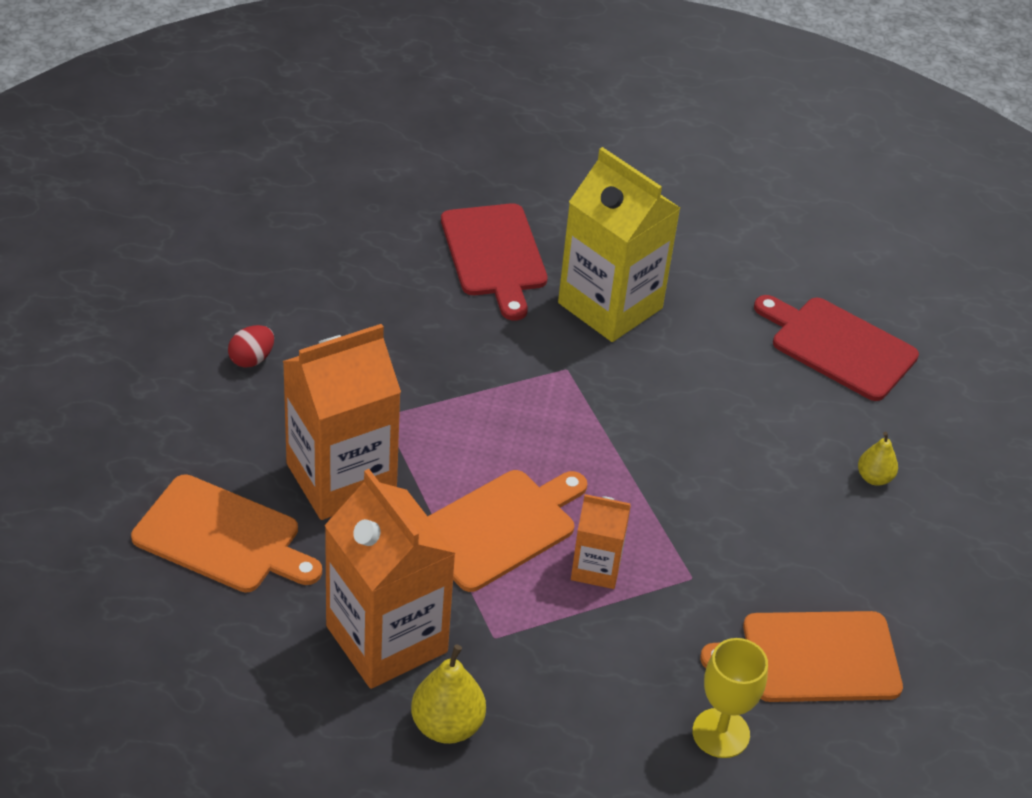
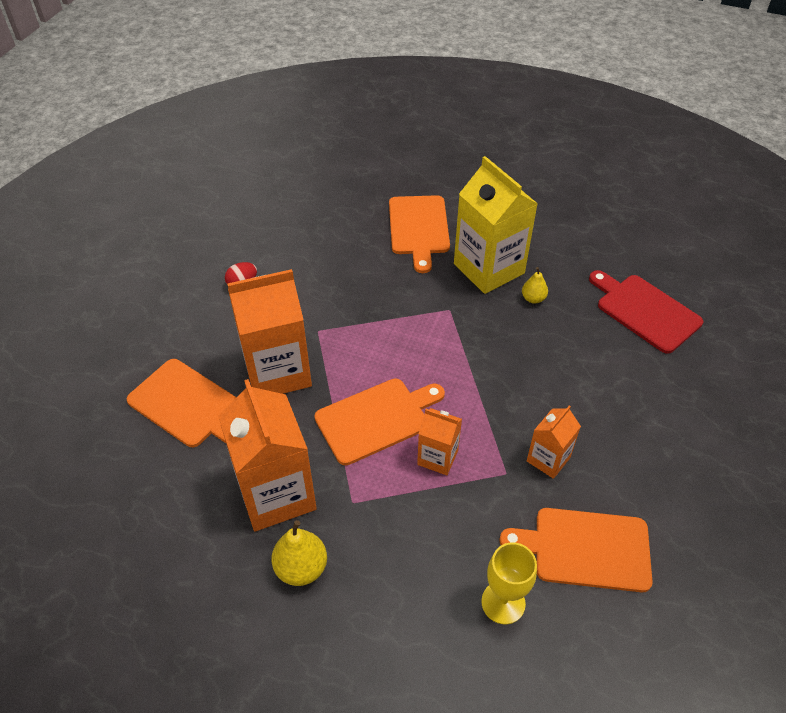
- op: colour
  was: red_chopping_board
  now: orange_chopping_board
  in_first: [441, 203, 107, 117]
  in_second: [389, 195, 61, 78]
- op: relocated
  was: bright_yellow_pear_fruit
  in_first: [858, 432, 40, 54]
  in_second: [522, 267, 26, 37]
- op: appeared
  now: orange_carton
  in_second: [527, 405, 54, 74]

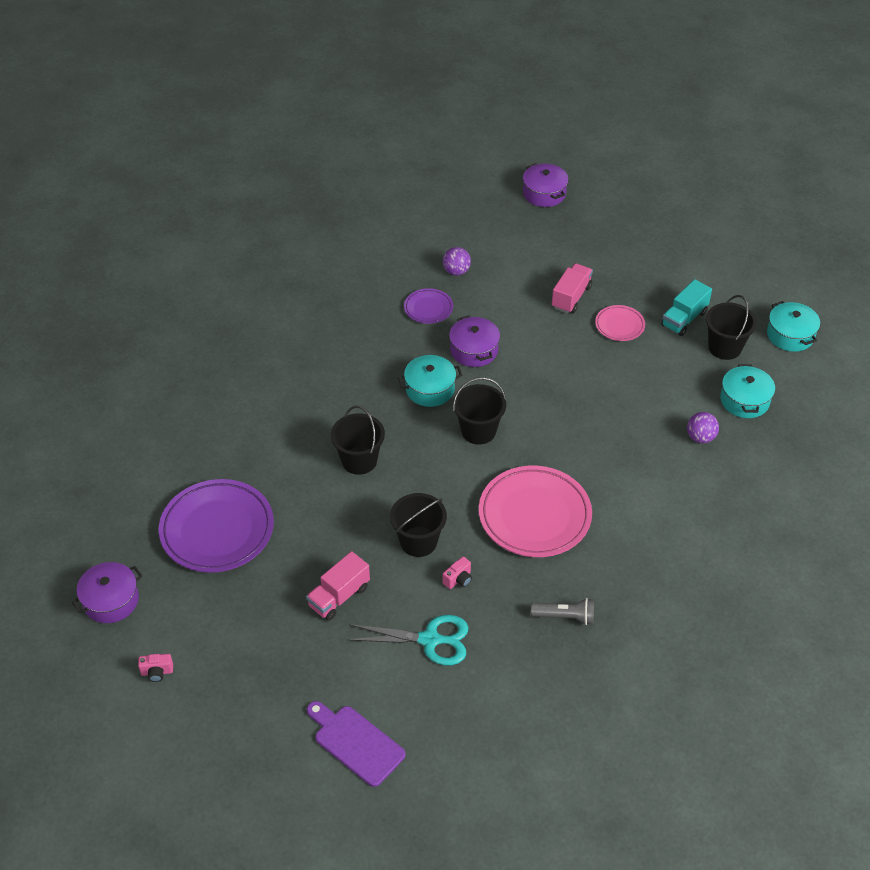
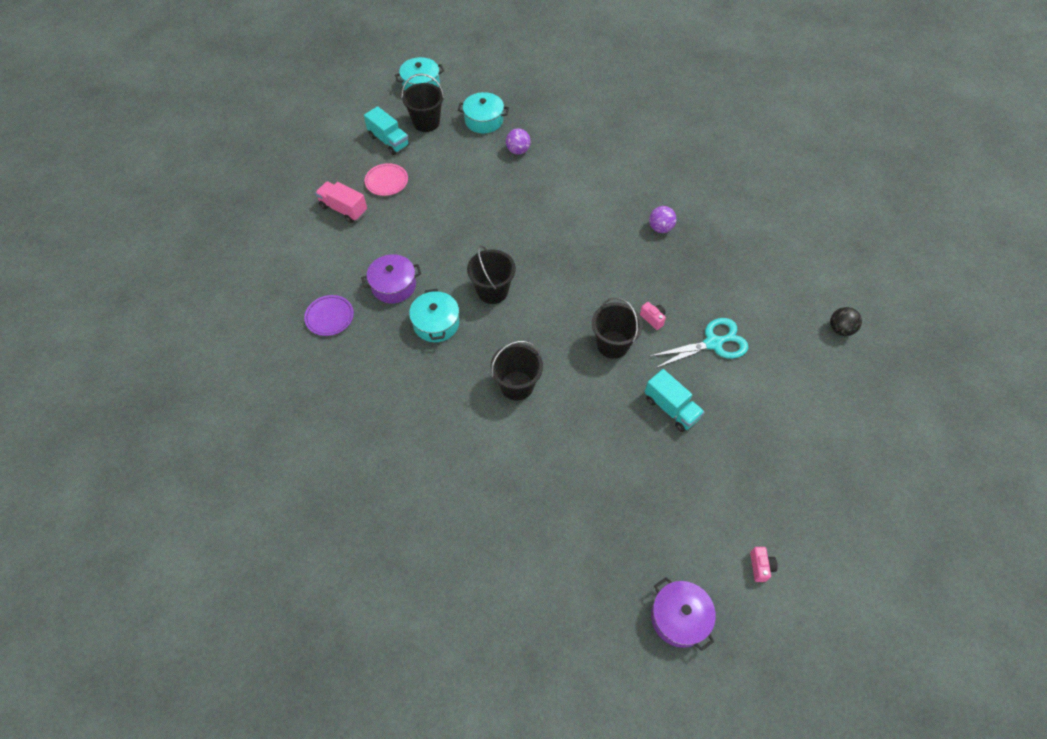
- op: missing
  was: royal_purple_dinner_plate
  in_first: [159, 479, 115, 94]
- op: colour
  was: rosy_truck
  now: turquoise_truck
  in_first: [306, 551, 64, 70]
  in_second: [645, 369, 59, 63]
- op: missing
  was: royal_purple_chopping_board
  in_first: [307, 701, 98, 86]
- op: spun
  was: turquoise_pair_of_scissors
  in_first: [347, 615, 122, 50]
  in_second: [649, 318, 99, 51]
  clockwise: 60
- op: relocated
  was: royal_purple_ball
  in_first: [443, 247, 28, 29]
  in_second: [649, 206, 28, 27]
- op: missing
  was: rosy_dinner_plate
  in_first: [479, 466, 113, 91]
- op: missing
  was: royal_purple_stockpot
  in_first: [523, 163, 46, 44]
- op: missing
  was: gray_pocket_torch
  in_first: [531, 598, 63, 27]
- op: appeared
  now: ebony_ball
  in_second: [830, 307, 32, 29]

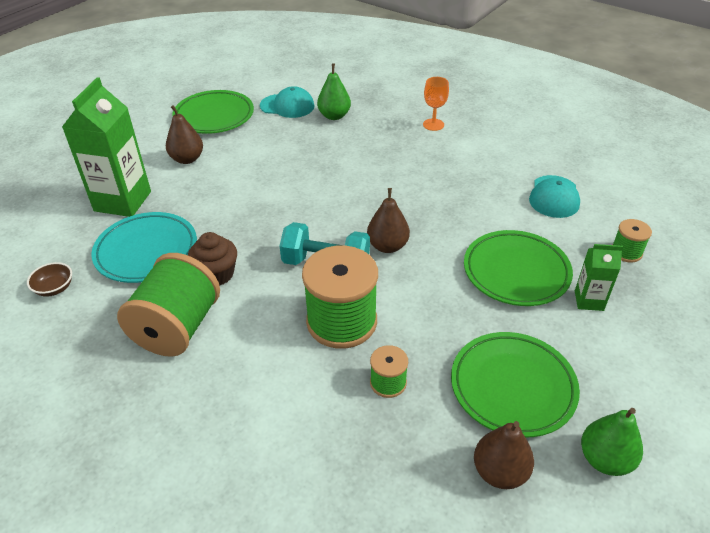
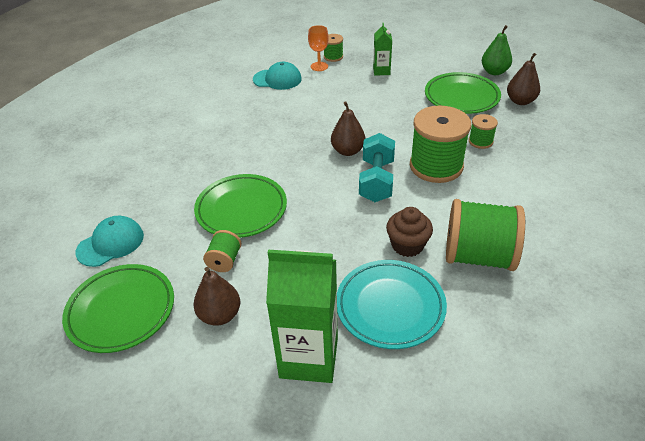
- op: missing
  was: brown_bowl
  in_first: [27, 262, 45, 35]
- op: spun
  was: turquoise_peaked_cap
  in_first: [260, 86, 54, 32]
  in_second: [76, 216, 68, 51]
  clockwise: 45
- op: missing
  was: green_pear_fruit
  in_first: [317, 63, 34, 57]
- op: relocated
  was: orange_wine_glass
  in_first: [423, 77, 26, 54]
  in_second: [308, 25, 21, 46]
- op: relocated
  was: green_dinner_plate
  in_first: [464, 230, 109, 76]
  in_second: [194, 174, 93, 64]
- op: appeared
  now: green_bobbin
  in_second: [203, 230, 38, 42]

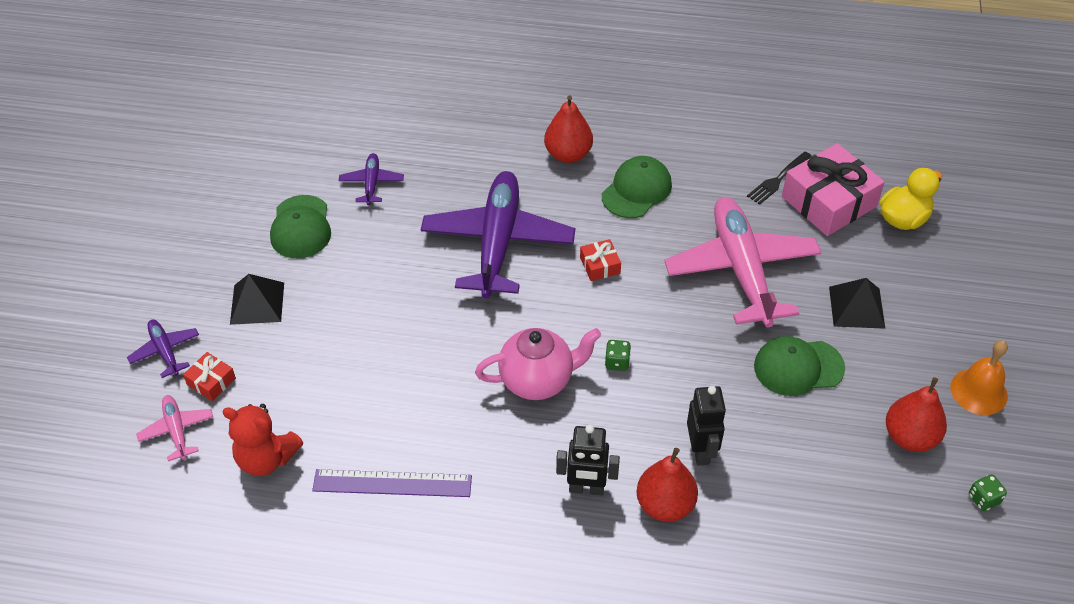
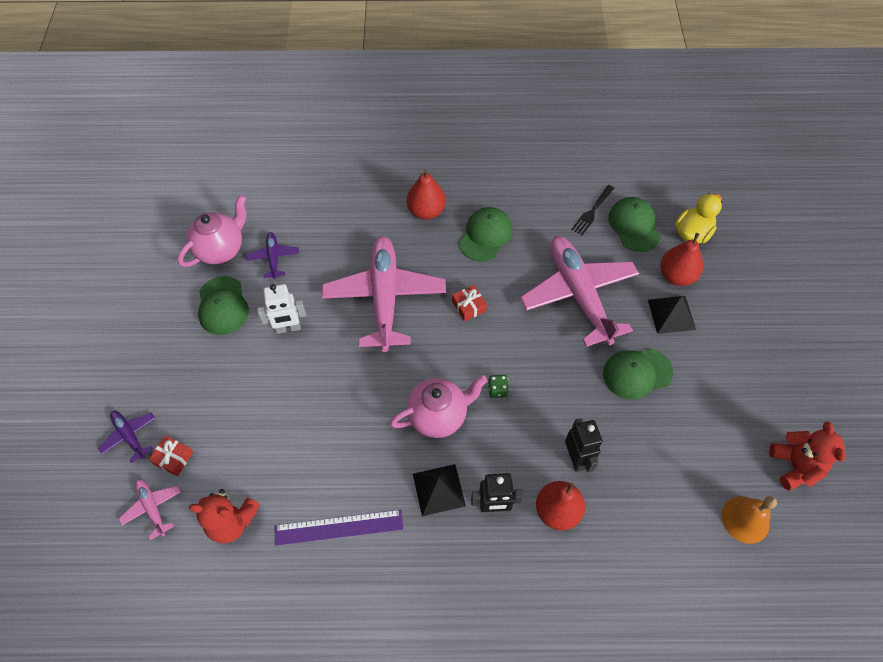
- op: relocated
  was: ebony_pyramid_shape
  in_first: [230, 274, 54, 51]
  in_second: [413, 464, 53, 52]
- op: colour
  was: royal_purple_aeroplane
  now: rosy_aeroplane
  in_first: [421, 171, 154, 127]
  in_second: [322, 236, 124, 116]
- op: exchanged
  was: rosy_gift
  now: green_peaked_cap
  in_first: [782, 143, 103, 93]
  in_second: [608, 197, 53, 55]
- op: relocated
  was: red_pear_fruit
  in_first: [886, 377, 61, 75]
  in_second: [660, 233, 43, 53]
- op: relocated
  was: orange_hand_bell
  in_first: [951, 340, 57, 75]
  in_second: [722, 496, 55, 48]
- op: exchanged
  was: green_game_die
  now: red_stuffed_bear
  in_first: [969, 474, 38, 37]
  in_second: [769, 422, 76, 68]
- op: appeared
  now: rosy_china_teapot
  in_second: [178, 195, 68, 72]
- op: appeared
  now: white_robot_figure
  in_second: [257, 284, 49, 50]

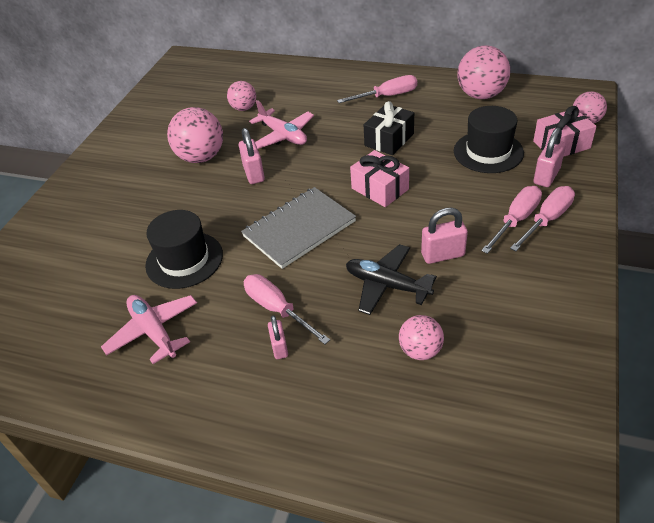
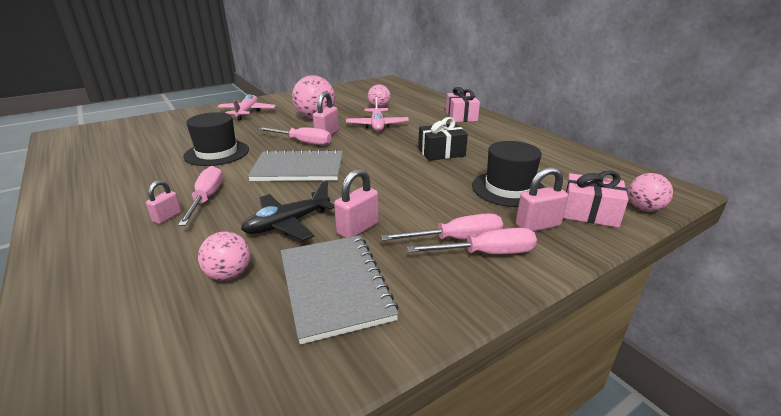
- op: relocated
  was: rosy_aeroplane
  in_first: [101, 295, 96, 69]
  in_second: [217, 94, 59, 26]
- op: relocated
  was: rosy_screwdriver
  in_first: [337, 75, 80, 28]
  in_second: [258, 127, 73, 19]
- op: spun
  was: ebony_aeroplane
  in_first: [346, 244, 91, 71]
  in_second: [241, 180, 94, 61]
  clockwise: -105
- op: relocated
  was: rosy_gift
  in_first: [350, 150, 59, 57]
  in_second: [446, 87, 34, 35]
- op: spun
  was: rosy_small_lock
  in_first: [421, 208, 47, 56]
  in_second: [334, 169, 45, 69]
  clockwise: -75
- op: missing
  was: rosy_ball
  in_first: [457, 45, 53, 54]
- op: appeared
  now: gray_notebook
  in_second: [281, 235, 118, 110]

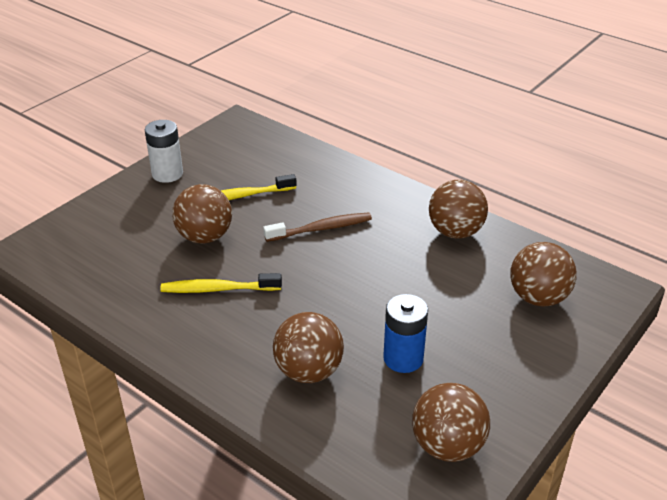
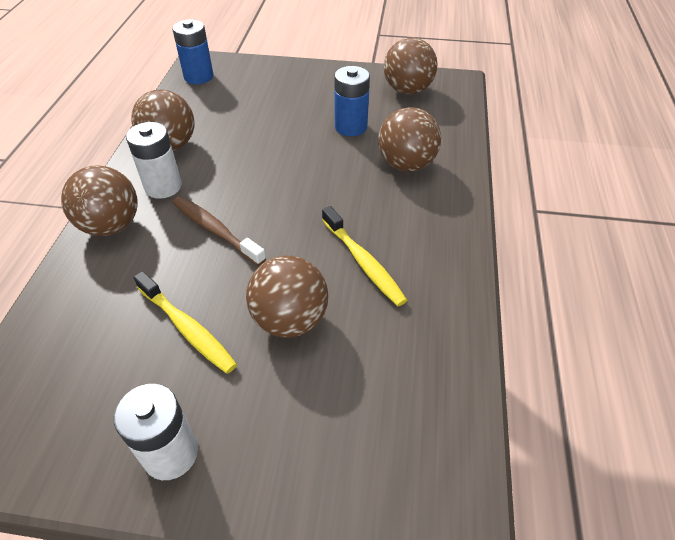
- op: relocated
  was: brown_ball
  in_first: [510, 242, 67, 64]
  in_second: [61, 166, 77, 70]
- op: appeared
  now: white_battery
  in_second: [126, 122, 56, 77]
- op: appeared
  now: cobalt_battery
  in_second: [172, 19, 41, 65]

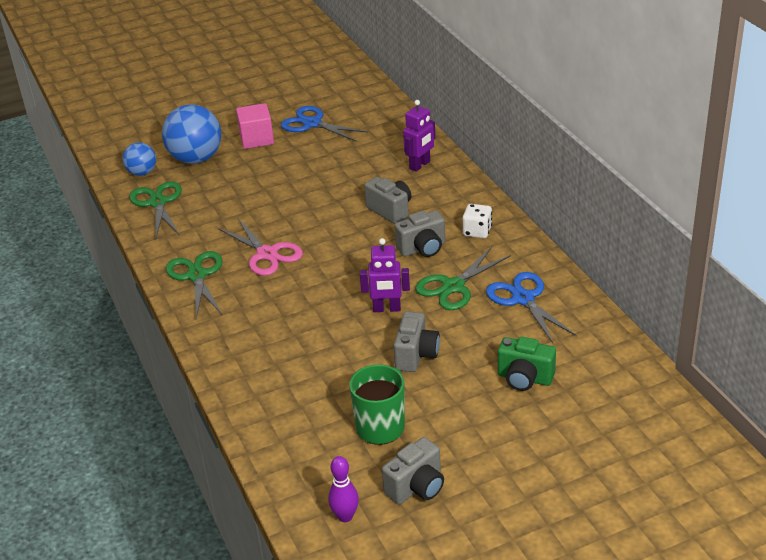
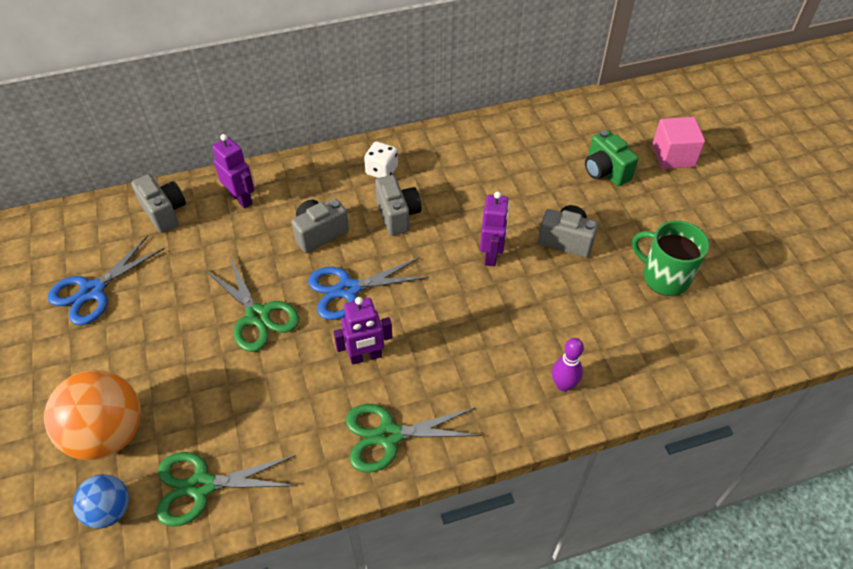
- op: colour
  was: cobalt_ball
  now: orange_ball
  in_first: [162, 104, 59, 60]
  in_second: [44, 370, 97, 90]
- op: exchanged
  was: rosy_pair_of_scissors
  now: royal_purple_robot_figure
  in_first: [218, 217, 85, 59]
  in_second: [333, 297, 59, 68]
- op: relocated
  was: rosy_cube
  in_first: [236, 103, 38, 46]
  in_second: [652, 117, 53, 52]
- op: relocated
  was: royal_purple_tenpin
  in_first: [328, 456, 31, 66]
  in_second: [552, 338, 32, 54]
- op: relocated
  was: gray_compact_camera
  in_first: [382, 437, 62, 67]
  in_second: [131, 174, 55, 59]
- op: relocated
  was: green_pair_of_scissors
  in_first: [415, 247, 96, 63]
  in_second: [205, 257, 94, 95]
- op: relocated
  was: cobalt_pair_of_scissors
  in_first: [486, 272, 91, 71]
  in_second: [308, 257, 121, 63]
- op: spun
  was: green_compact_camera
  in_first: [498, 337, 58, 54]
  in_second: [585, 130, 53, 56]
  clockwise: 120

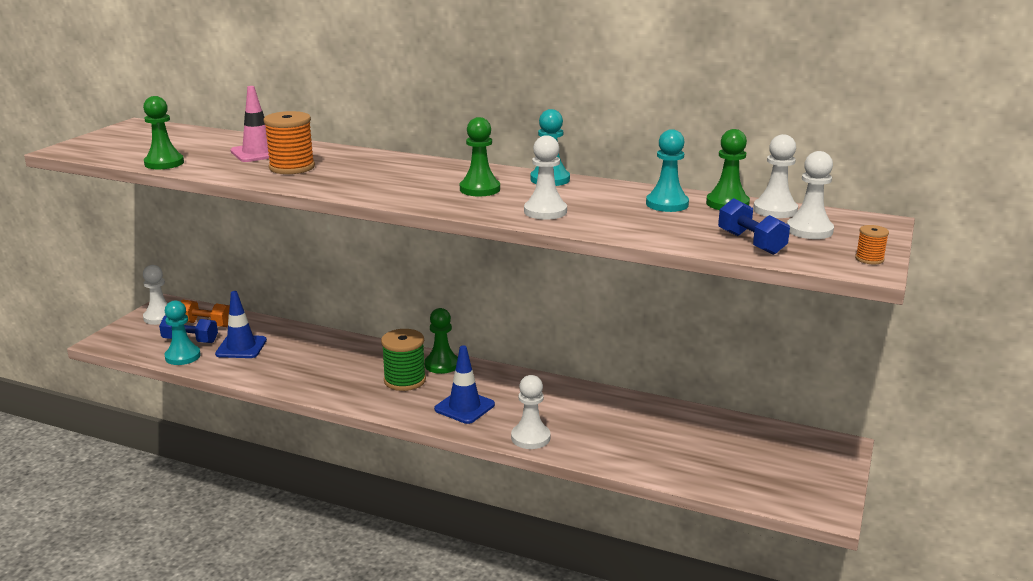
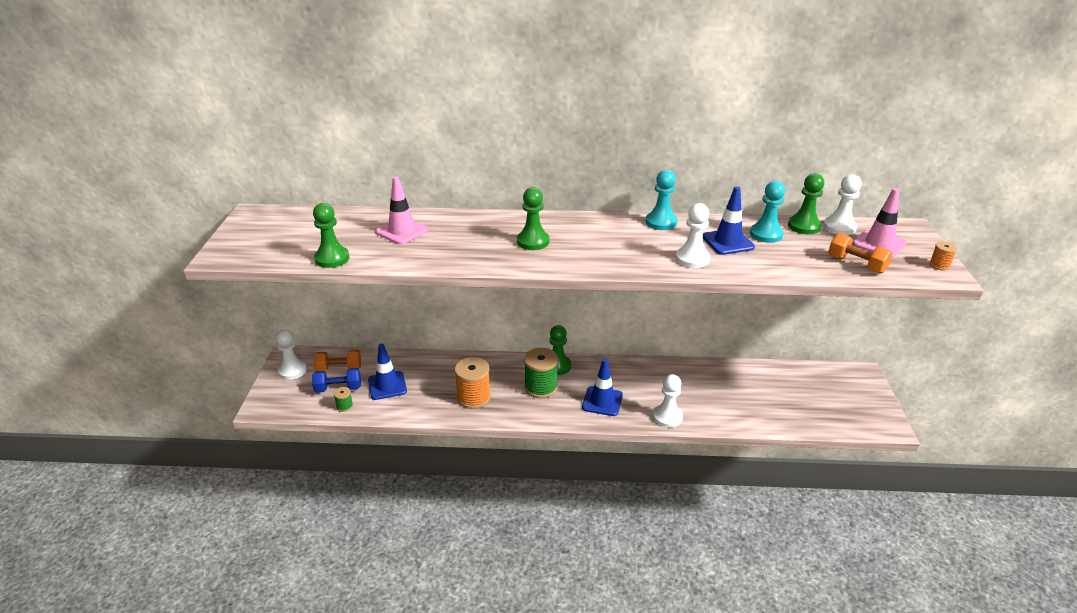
- op: exchanged
  was: turquoise_game_pawn
  now: green_bobbin
  in_first: [164, 300, 37, 65]
  in_second: [334, 387, 19, 25]
- op: relocated
  was: orange_bobbin
  in_first: [263, 111, 52, 63]
  in_second: [454, 357, 37, 52]
- op: relocated
  was: green_game_pawn
  in_first: [460, 117, 40, 79]
  in_second: [517, 187, 32, 63]
- op: colour
  was: cobalt_dumbbell
  now: orange_dumbbell
  in_first: [718, 198, 72, 57]
  in_second: [828, 233, 64, 41]
- op: exchanged
  was: white_game_pawn
  now: rosy_safety_cone
  in_first: [787, 151, 47, 88]
  in_second: [853, 188, 54, 70]
- op: appeared
  now: cobalt_safety_cone
  in_second: [703, 186, 52, 69]

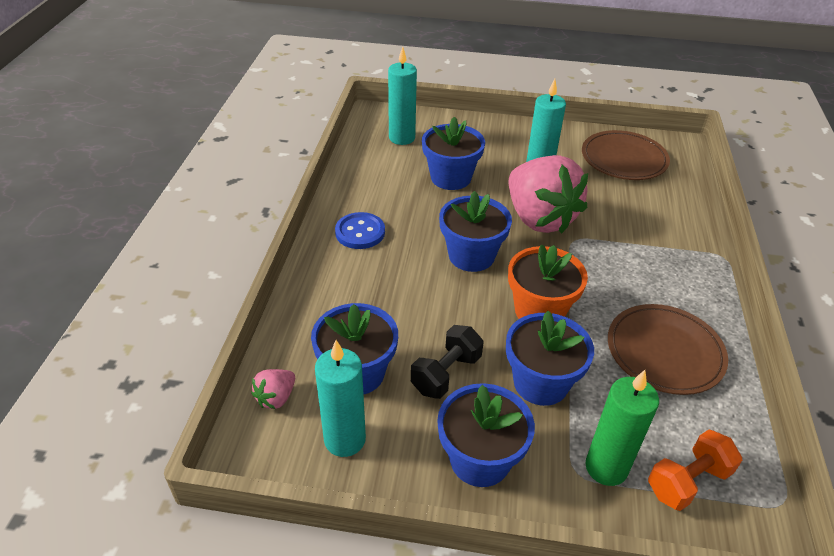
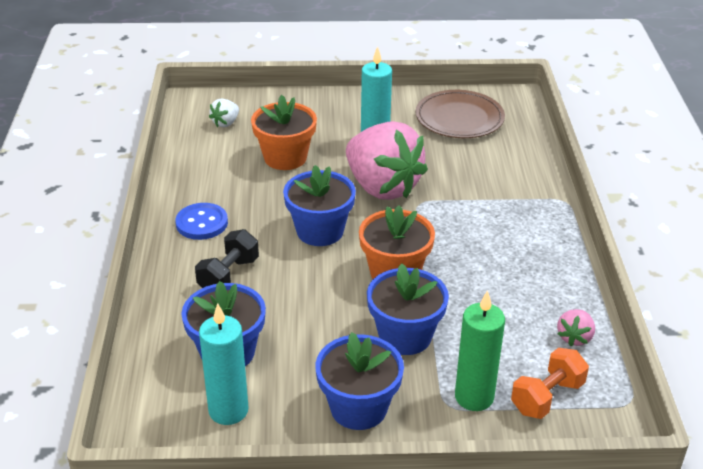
- op: relocated
  was: rosy_toy_strawberry
  in_first: [251, 369, 44, 40]
  in_second: [557, 309, 38, 37]
- op: exchanged
  was: turquoise_pillar_candle
  now: white_toy_strawberry
  in_first: [388, 47, 29, 98]
  in_second: [209, 99, 30, 28]
- op: relocated
  was: ebony_dumbbell
  in_first: [411, 325, 73, 74]
  in_second: [195, 229, 64, 59]
- op: colour
  was: cobalt_plant_pot
  now: orange_plant_pot
  in_first: [422, 117, 63, 73]
  in_second: [251, 95, 66, 75]
- op: missing
  was: brown_dinner_plate
  in_first: [608, 304, 120, 91]

